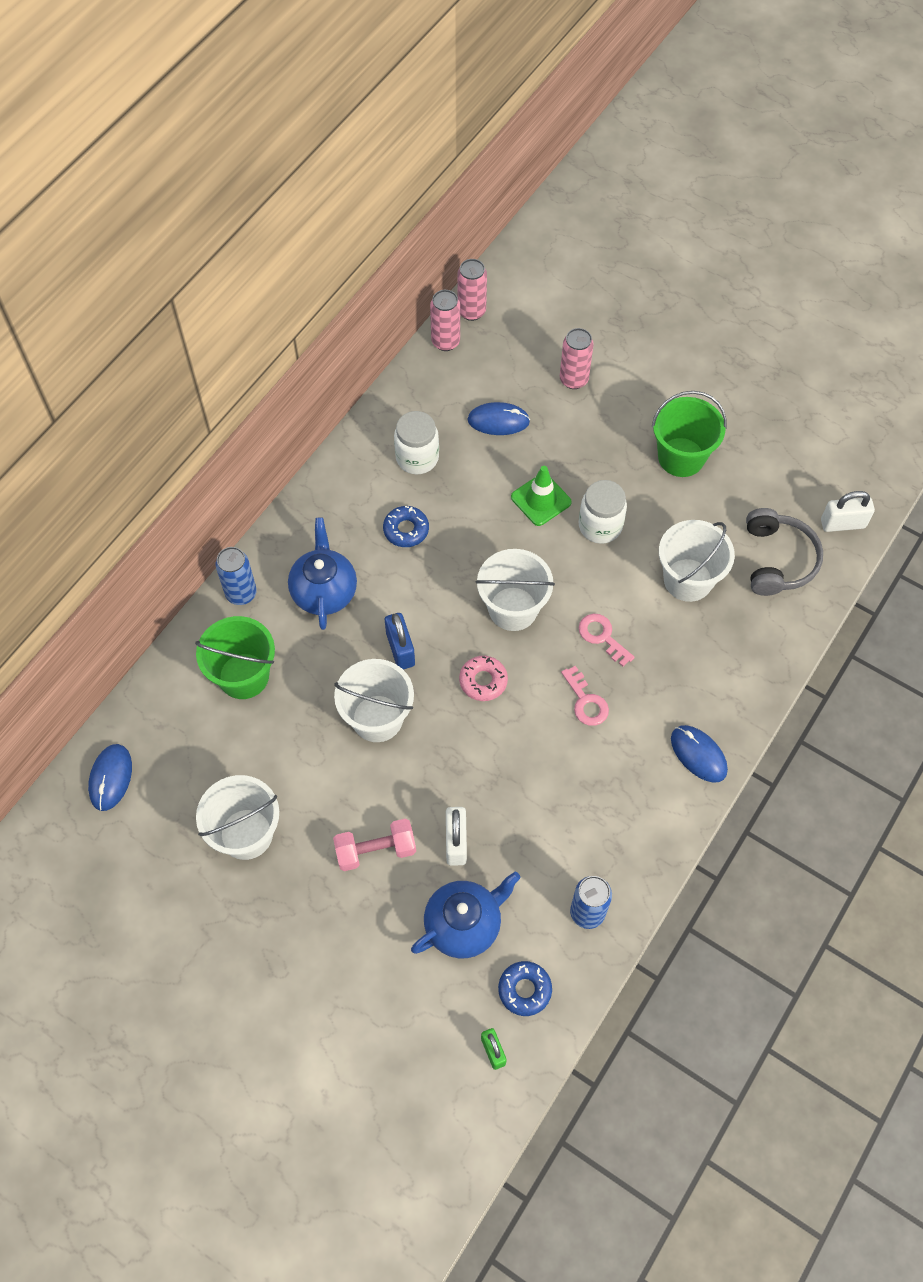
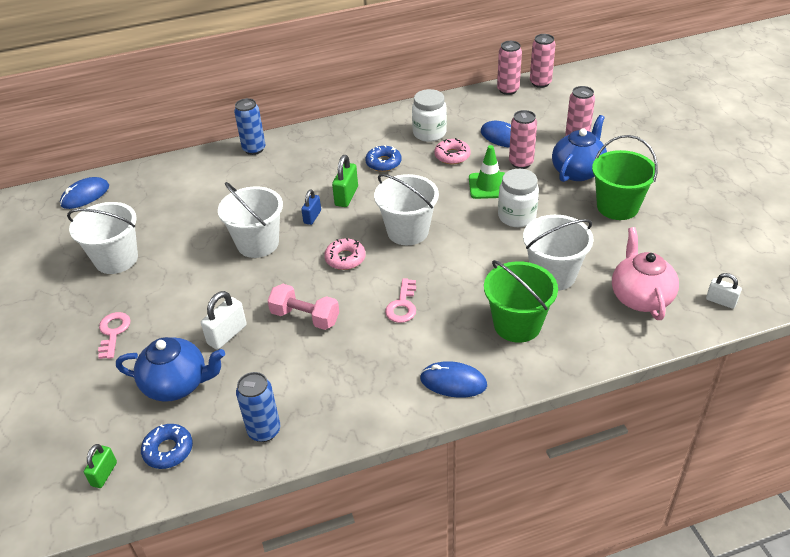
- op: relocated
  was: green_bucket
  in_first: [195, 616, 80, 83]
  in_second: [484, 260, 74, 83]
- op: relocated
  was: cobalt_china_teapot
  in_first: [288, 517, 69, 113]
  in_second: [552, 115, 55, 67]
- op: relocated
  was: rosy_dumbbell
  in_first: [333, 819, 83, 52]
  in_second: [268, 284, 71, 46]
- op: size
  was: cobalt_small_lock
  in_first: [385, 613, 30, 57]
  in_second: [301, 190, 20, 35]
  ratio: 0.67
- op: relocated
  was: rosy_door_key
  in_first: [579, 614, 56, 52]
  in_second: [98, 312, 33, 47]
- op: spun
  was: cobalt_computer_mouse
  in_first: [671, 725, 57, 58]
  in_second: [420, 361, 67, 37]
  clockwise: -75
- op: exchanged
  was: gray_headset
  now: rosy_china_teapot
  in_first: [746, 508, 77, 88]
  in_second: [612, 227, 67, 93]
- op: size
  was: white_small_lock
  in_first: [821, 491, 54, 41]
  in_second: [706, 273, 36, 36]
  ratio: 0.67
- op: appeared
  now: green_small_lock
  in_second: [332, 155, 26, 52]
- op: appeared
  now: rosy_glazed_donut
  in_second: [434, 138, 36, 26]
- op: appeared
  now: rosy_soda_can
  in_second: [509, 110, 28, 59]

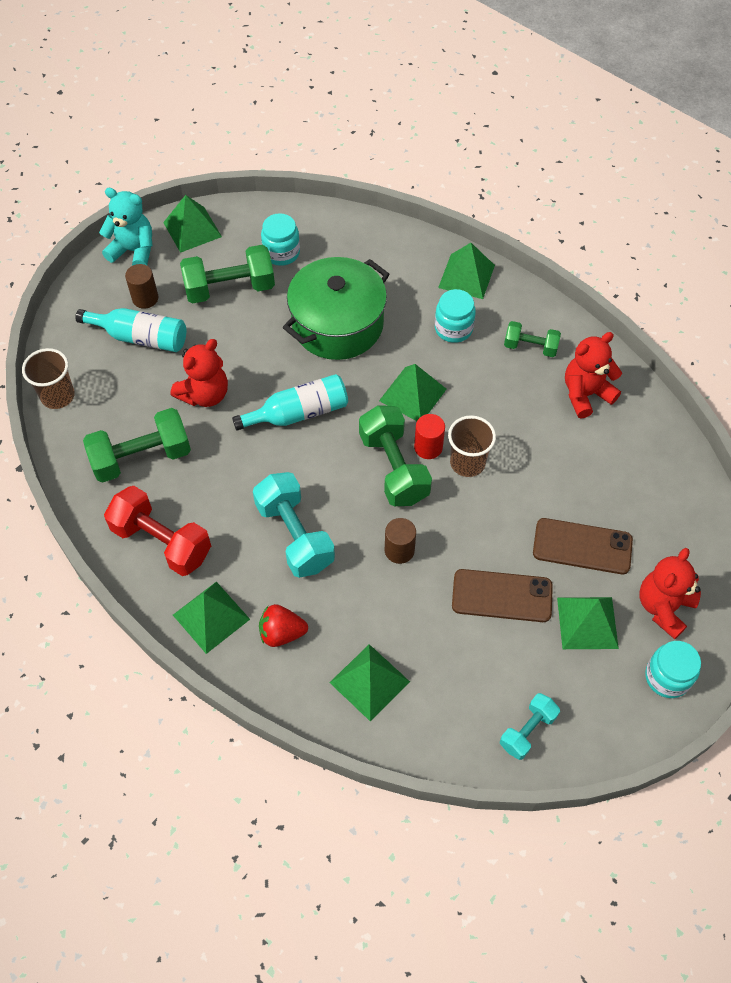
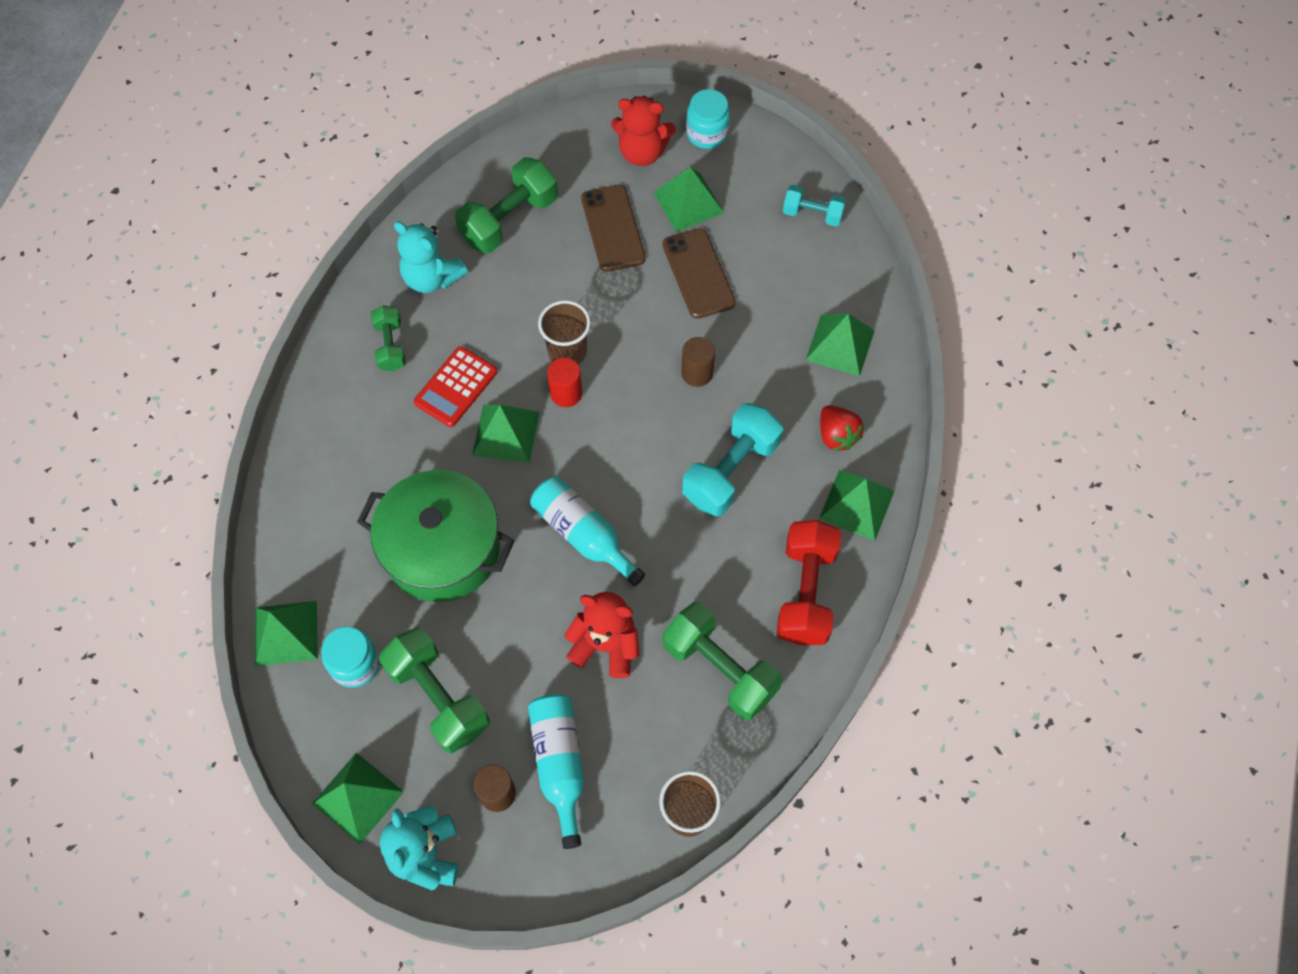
- op: relocated
  was: green_dumbbell
  in_first: [359, 405, 73, 101]
  in_second: [455, 157, 103, 96]
- op: missing
  was: turquoise_jar
  in_first: [435, 289, 41, 54]
- op: relocated
  was: green_pyramid_shape
  in_first: [438, 243, 57, 56]
  in_second: [255, 601, 63, 65]
- op: colour
  was: red_stuffed_bear
  now: turquoise_stuffed_bear
  in_first: [565, 332, 57, 87]
  in_second: [394, 221, 74, 72]
- op: appeared
  now: red_pocket_calculator
  in_second: [414, 346, 83, 81]

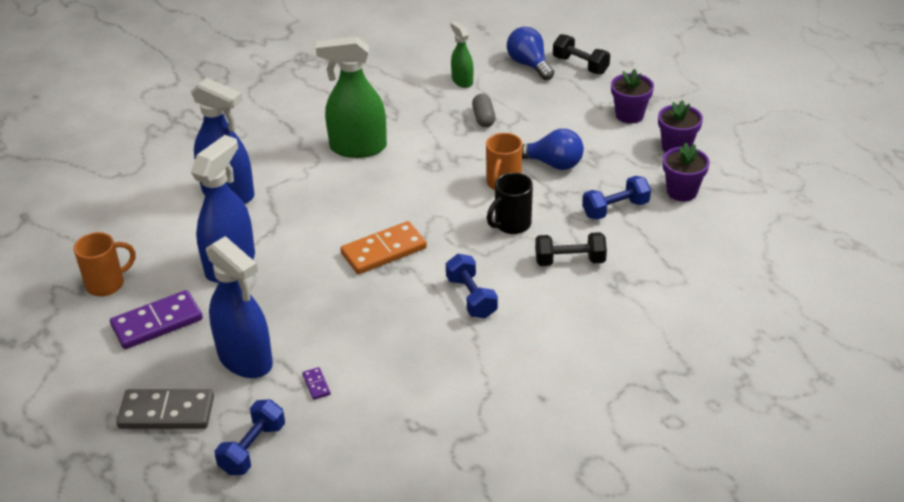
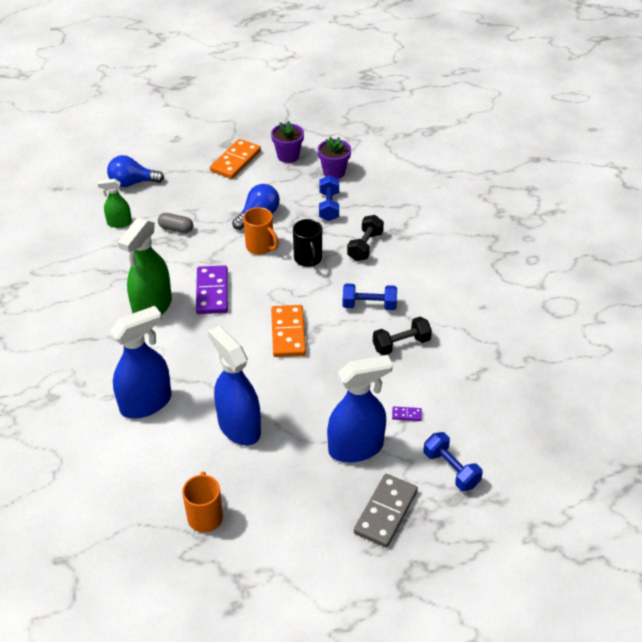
- op: relocated
  was: royal_purple_domino_piece
  in_first: [110, 290, 93, 59]
  in_second: [196, 265, 32, 49]
- op: relocated
  was: ebony_dumbbell
  in_first: [553, 34, 57, 40]
  in_second: [373, 317, 59, 39]
- op: exchanged
  was: royal_purple_plant_pot
  now: orange_domino_piece
  in_first: [611, 69, 43, 55]
  in_second: [210, 139, 51, 40]

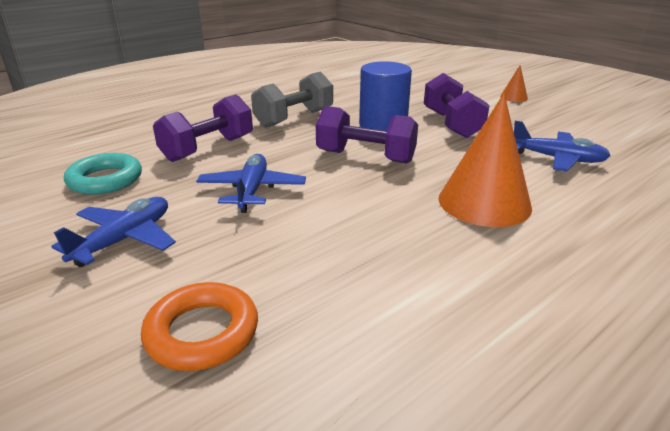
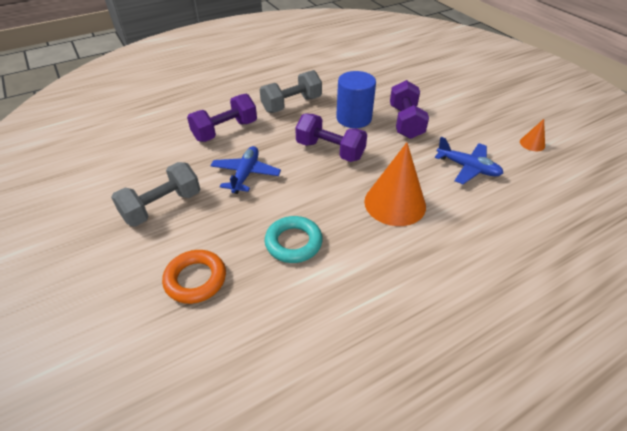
- op: exchanged
  was: cobalt_aeroplane
  now: gray_dumbbell
  in_first: [51, 197, 125, 70]
  in_second: [111, 162, 89, 65]
- op: relocated
  was: turquoise_torus
  in_first: [64, 153, 78, 42]
  in_second: [265, 216, 58, 47]
- op: relocated
  was: orange_solid_cone
  in_first: [500, 66, 28, 36]
  in_second: [520, 119, 25, 32]

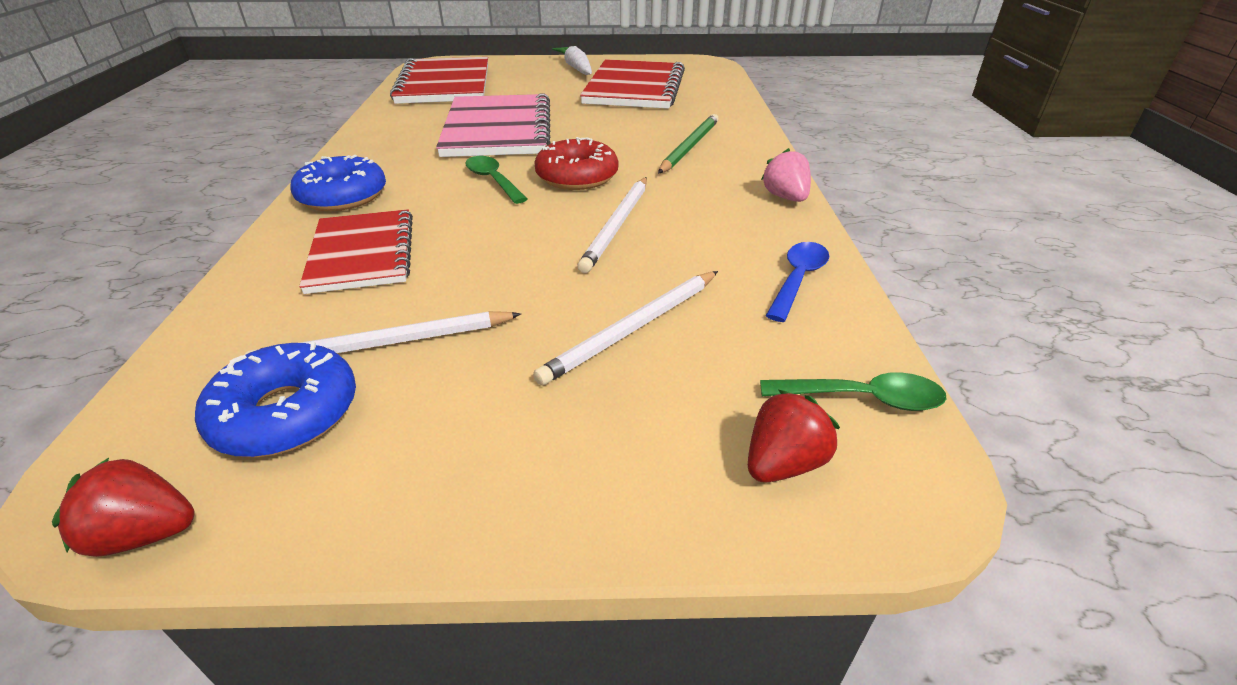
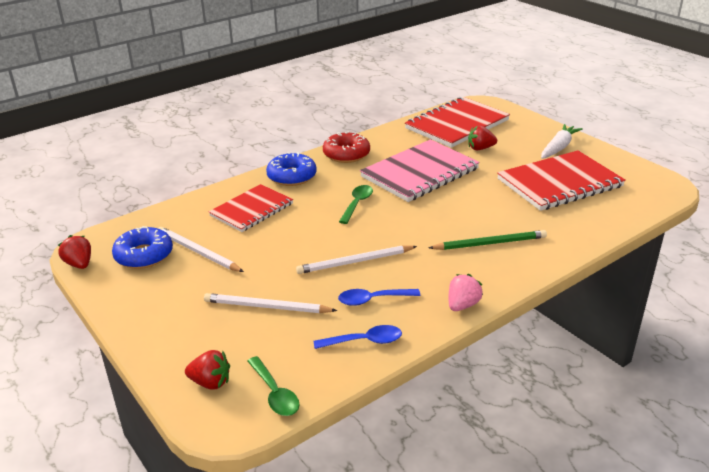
- op: relocated
  was: red_glazed_donut
  in_first: [534, 137, 84, 53]
  in_second: [323, 132, 47, 31]
- op: appeared
  now: cobalt_spoon
  in_second: [338, 289, 82, 17]
- op: appeared
  now: red_toy_strawberry
  in_second: [468, 125, 29, 25]

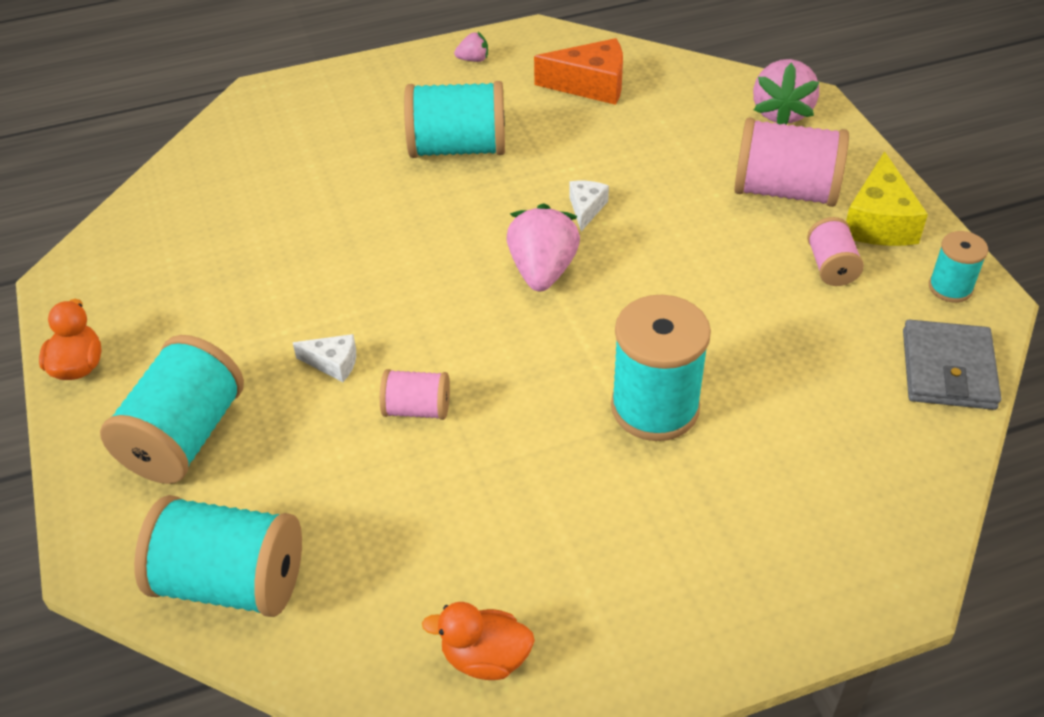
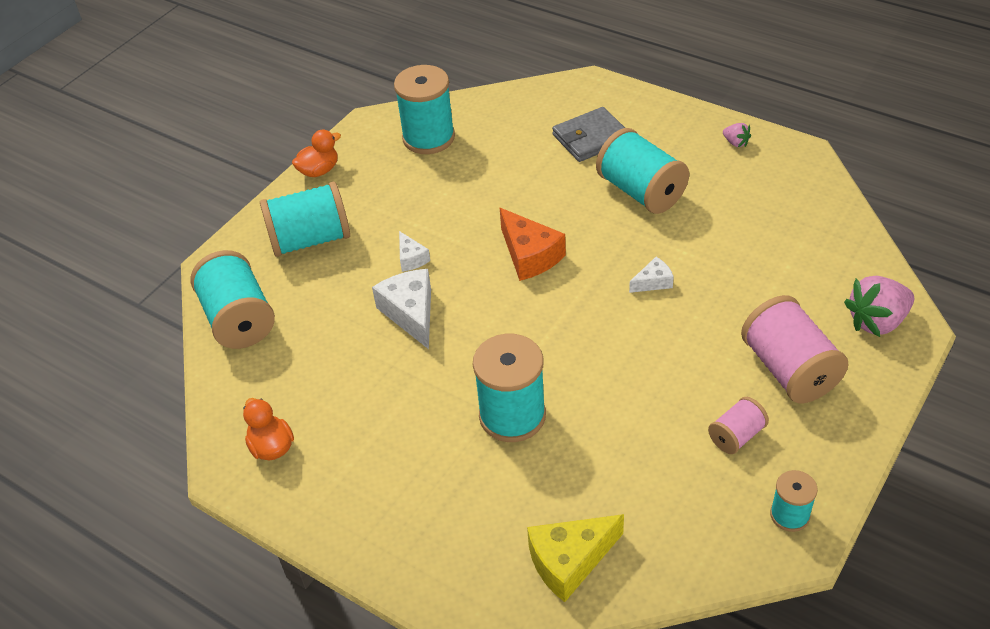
- op: exchanged
  was: rosy_bobbin
  now: white_cheese_wedge
  in_first: [380, 369, 70, 51]
  in_second: [372, 269, 59, 80]
- op: missing
  was: rosy_toy_strawberry
  in_first: [506, 203, 74, 88]
- op: relocated
  was: orange_cheese_wedge
  in_first: [534, 38, 89, 67]
  in_second: [500, 208, 66, 73]
- op: relocated
  was: bright_yellow_cheese_wedge
  in_first: [846, 151, 82, 95]
  in_second: [527, 514, 97, 88]
- op: relocated
  was: gray_billfold
  in_first: [903, 319, 98, 91]
  in_second: [552, 107, 73, 55]
- op: appeared
  now: turquoise_bobbin
  in_second: [394, 65, 61, 89]

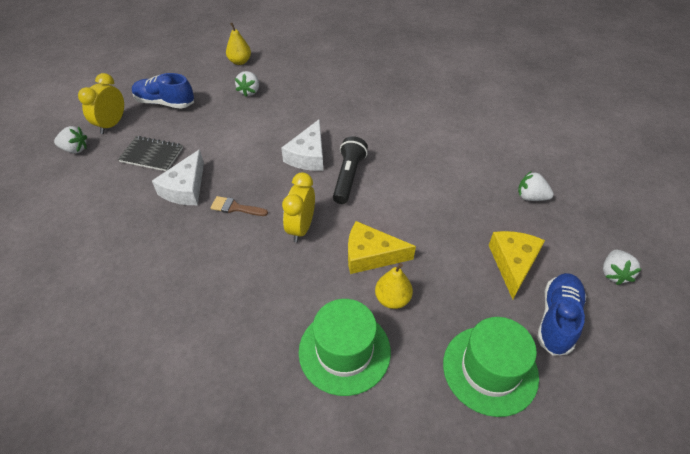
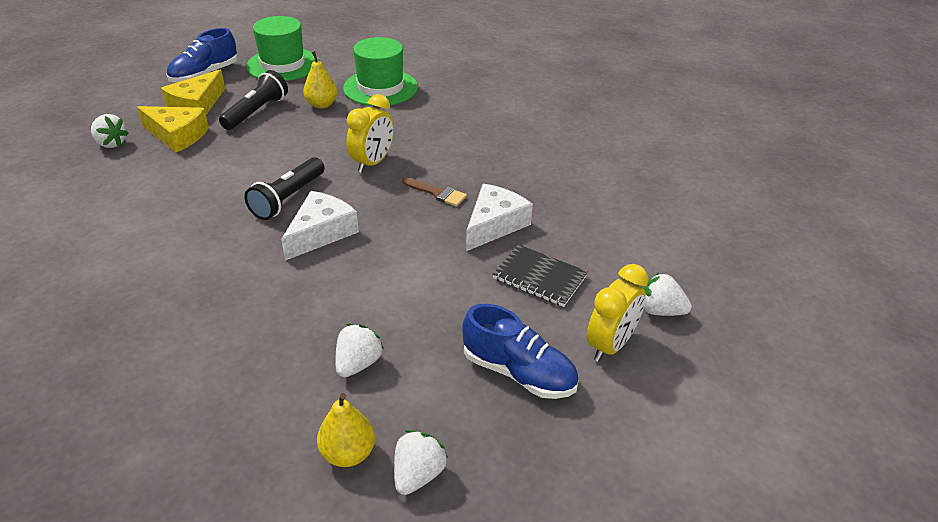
- op: relocated
  was: bright_yellow_cheese_wedge
  in_first: [348, 221, 68, 53]
  in_second: [137, 106, 72, 46]
- op: relocated
  was: white_toy_strawberry
  in_first: [603, 250, 38, 35]
  in_second: [394, 430, 54, 65]
- op: appeared
  now: ebony_pocket_torch
  in_second: [219, 70, 69, 60]

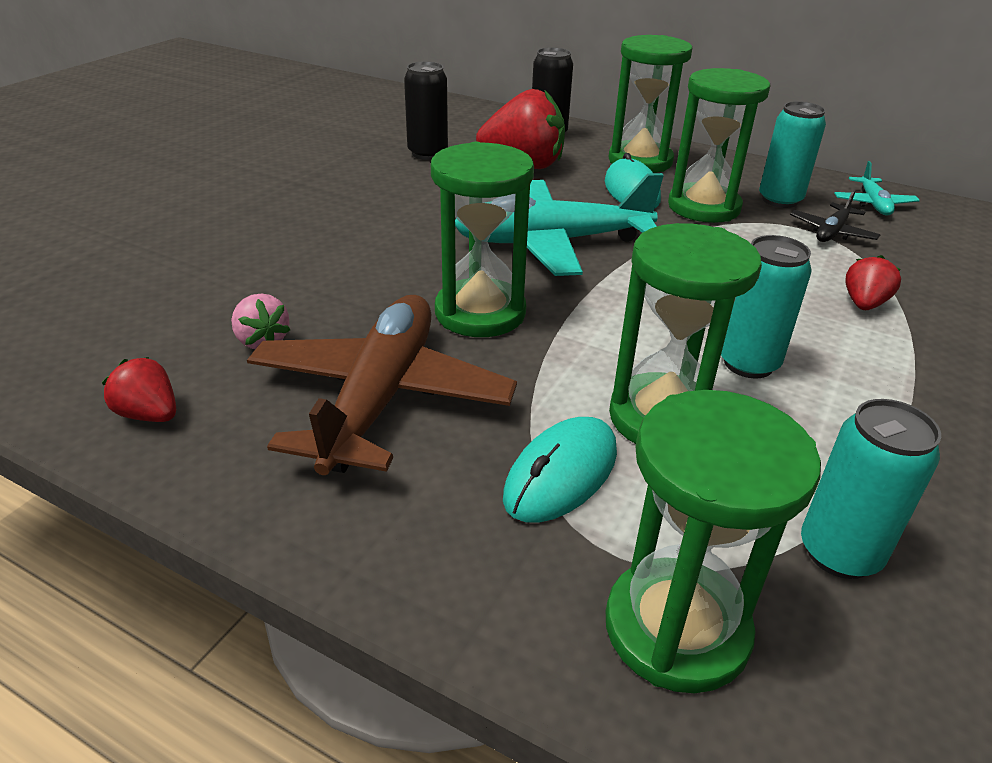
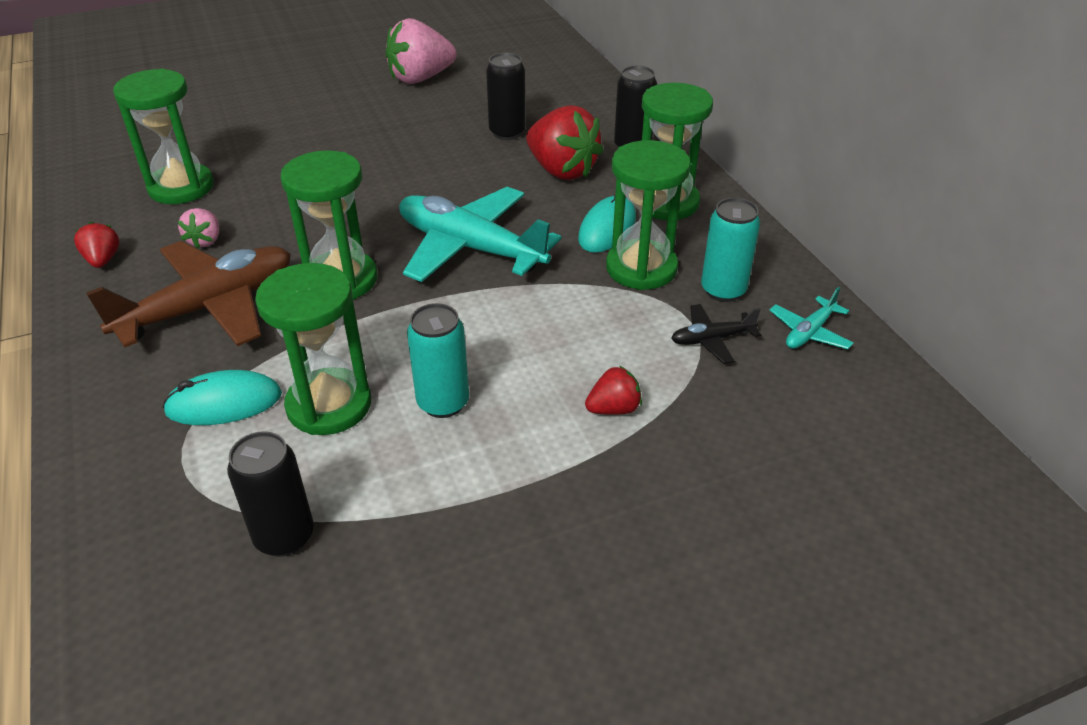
- op: relocated
  was: green_hourglass
  in_first: [606, 390, 215, 303]
  in_second: [113, 69, 101, 135]
- op: colour
  was: turquoise_soda_can
  now: ebony_soda_can
  in_first: [801, 399, 140, 180]
  in_second: [227, 431, 87, 126]
- op: appeared
  now: rosy_toy_strawberry
  in_second: [385, 18, 72, 66]

